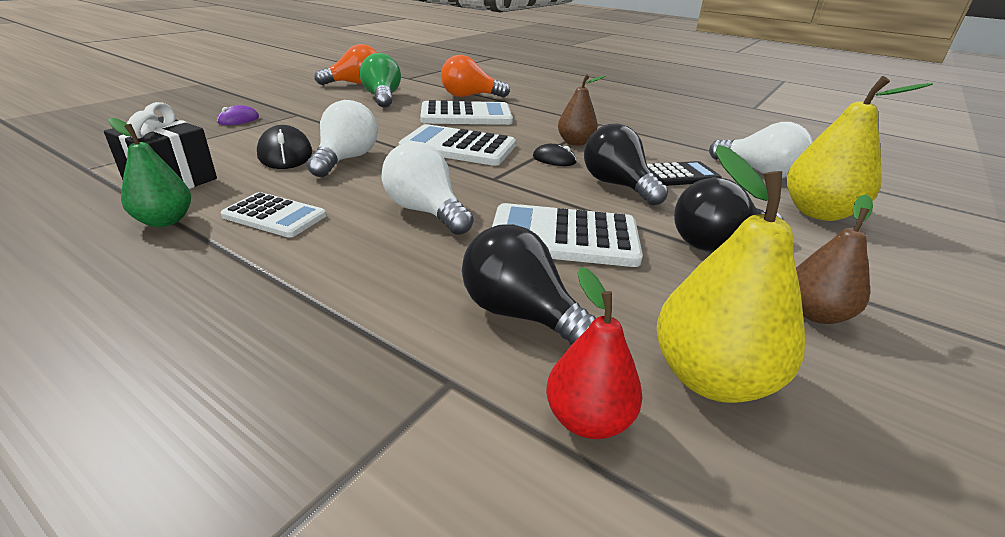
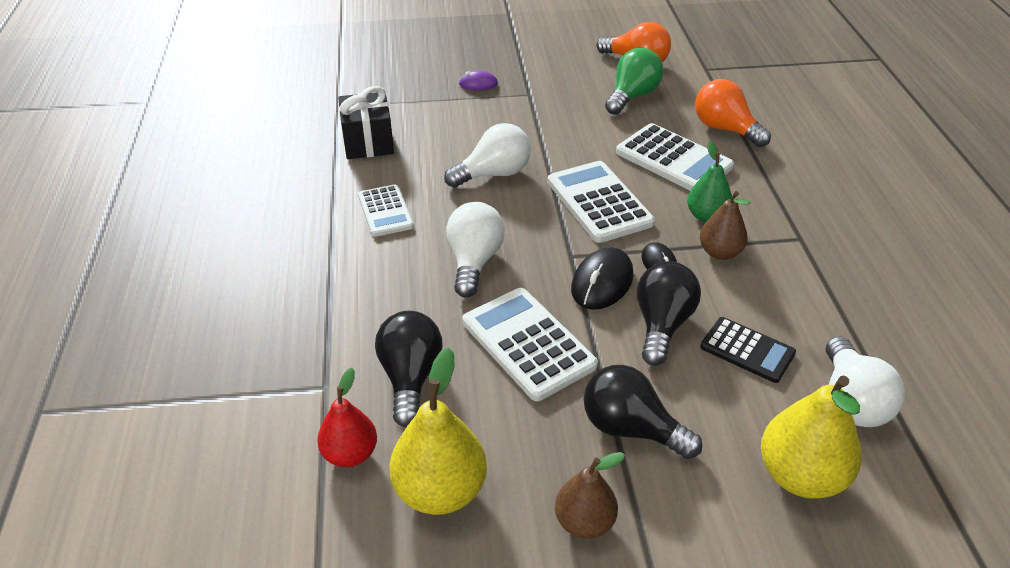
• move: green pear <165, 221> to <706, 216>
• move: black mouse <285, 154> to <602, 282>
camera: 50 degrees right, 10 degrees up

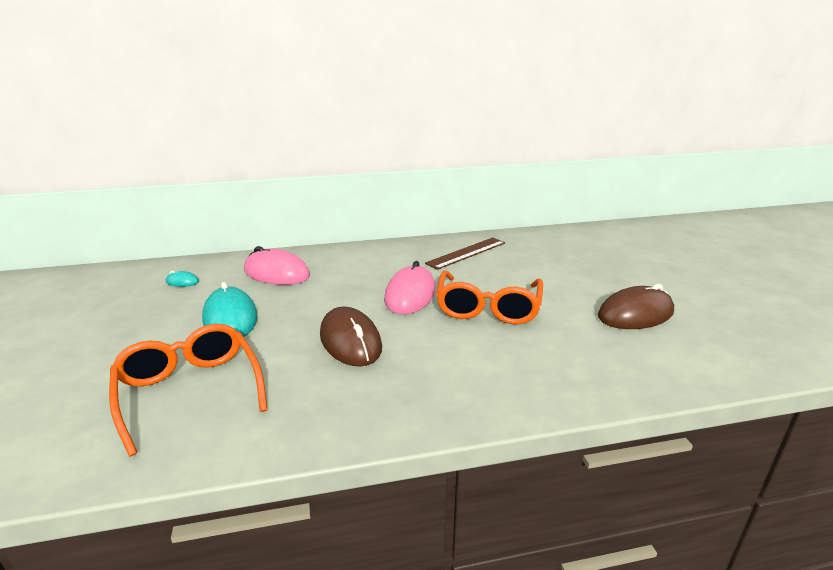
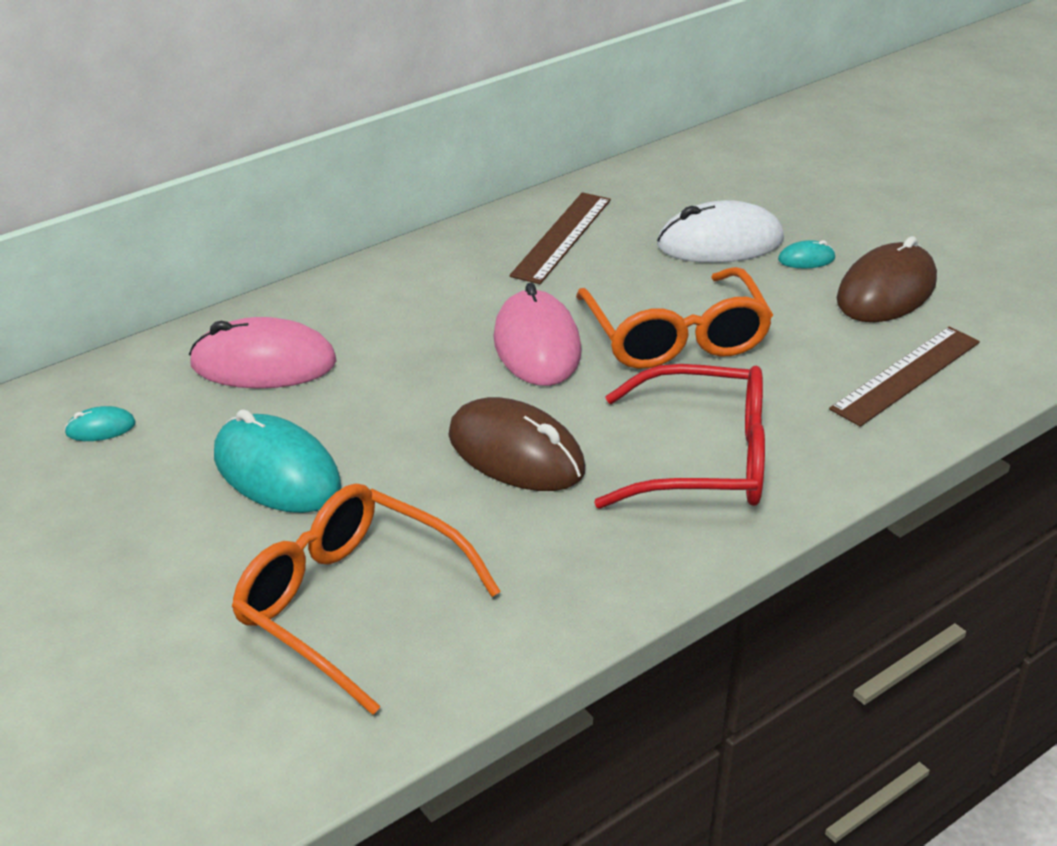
• insert: white mouse <720, 242>
• insert: turquoise mouse <806, 259>
• insert: brown ruler <906, 375>
• insert: red glasses <704, 460>
camera: 25 degrees left, 10 degrees up

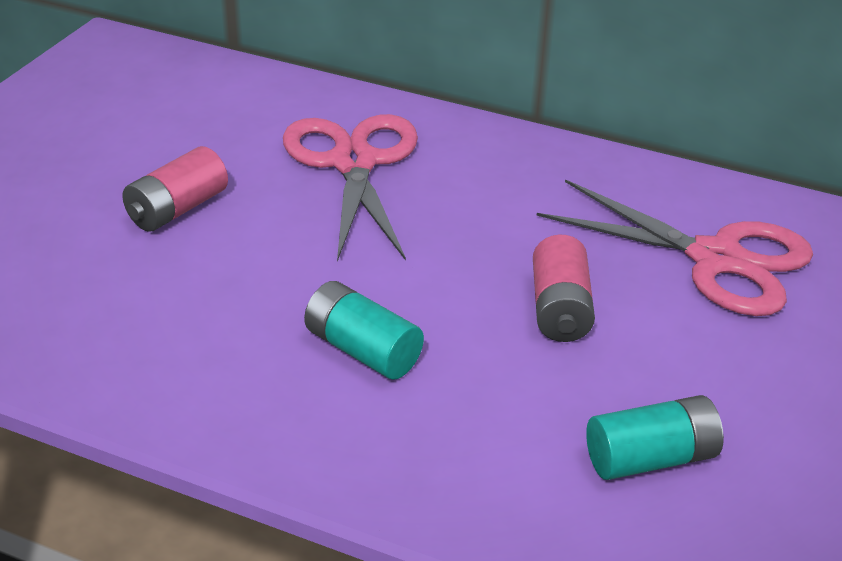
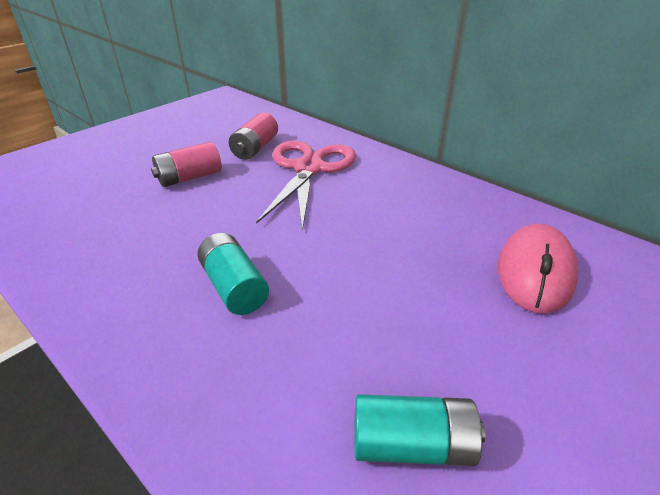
• replace: pink scissors <715, 259> to pink mouse <535, 273>
• move: pink battery <560, 309> to <255, 148>
camera: 20 degrees right, 0 degrees up

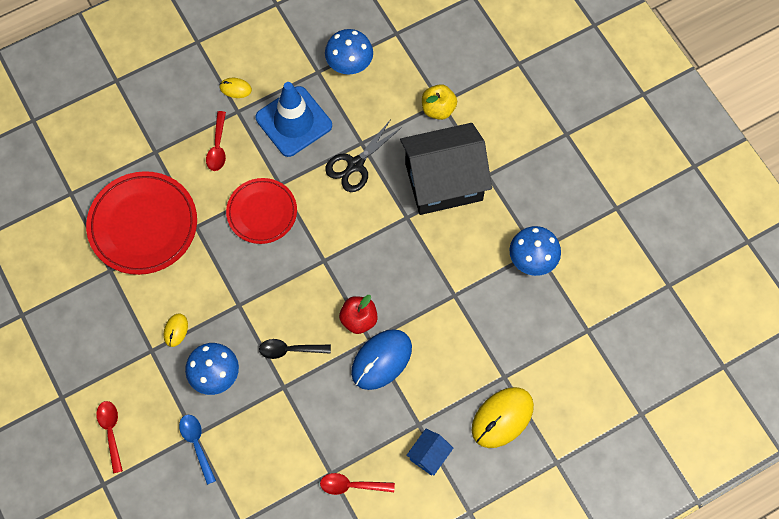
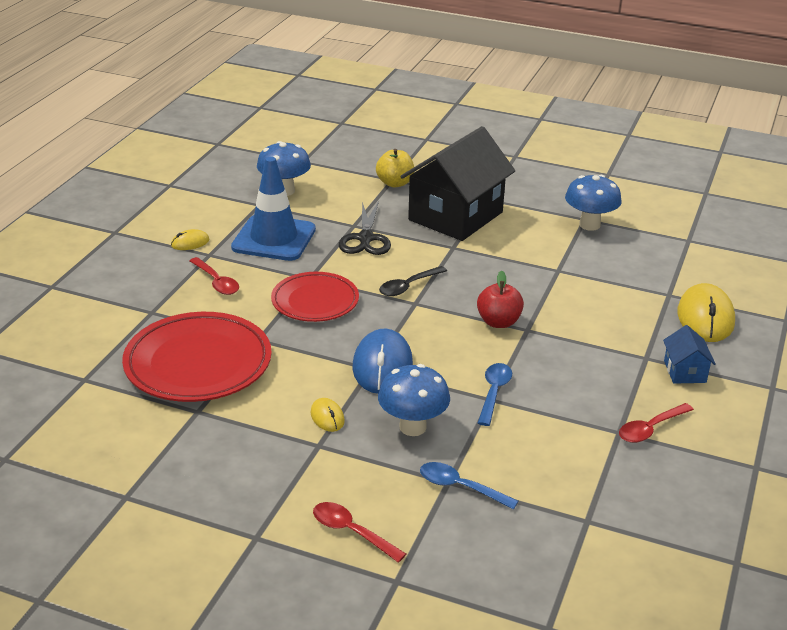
• move: blue mouse <381, 360> to <382, 366>
• move: black spoon <290, 350> to <408, 286>
• insert: blue spoon <494, 393>
camera: 40 degrees left, 35 degrees down

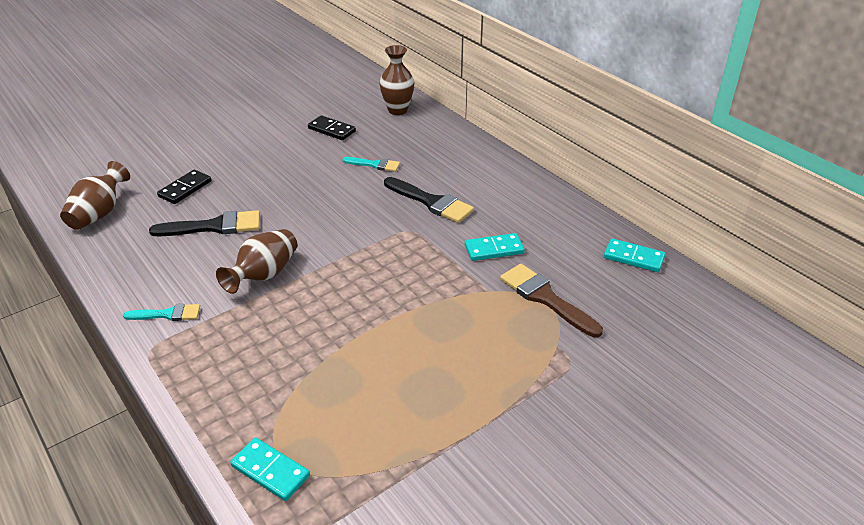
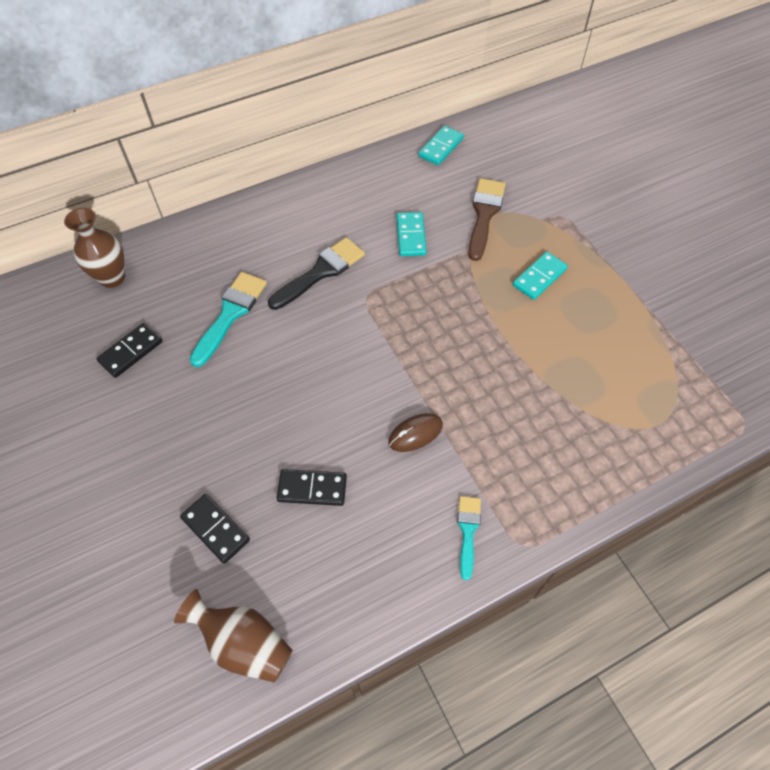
• resize: turquoise brush <375, 165> = <230, 314> x1.66
• replace: black brush <214, 226> to black domino <312, 488>
• replace: brown vase <264, 275> to brown mouse <415, 433>
• rotate: brown brush <545, 298> = <484, 214> 135 degrees clockwise
• move: turquoise domino <270, 471> to <539, 277>
camera: 80 degrees left, 20 degrees up

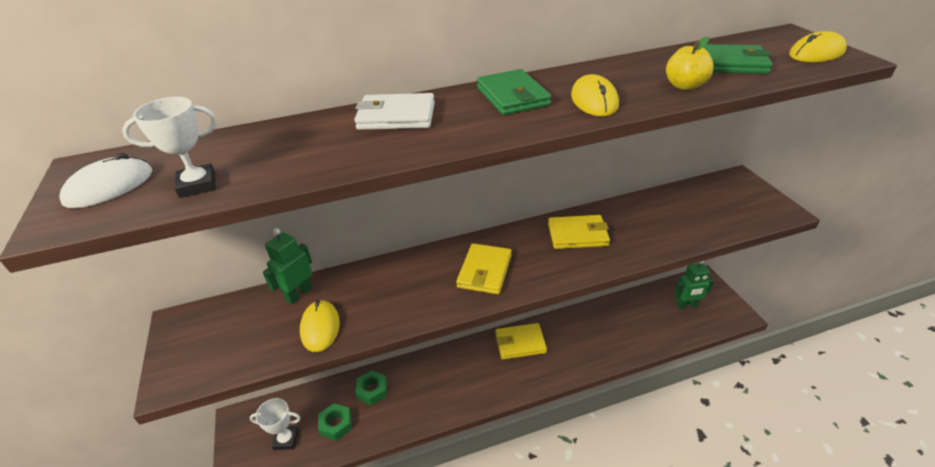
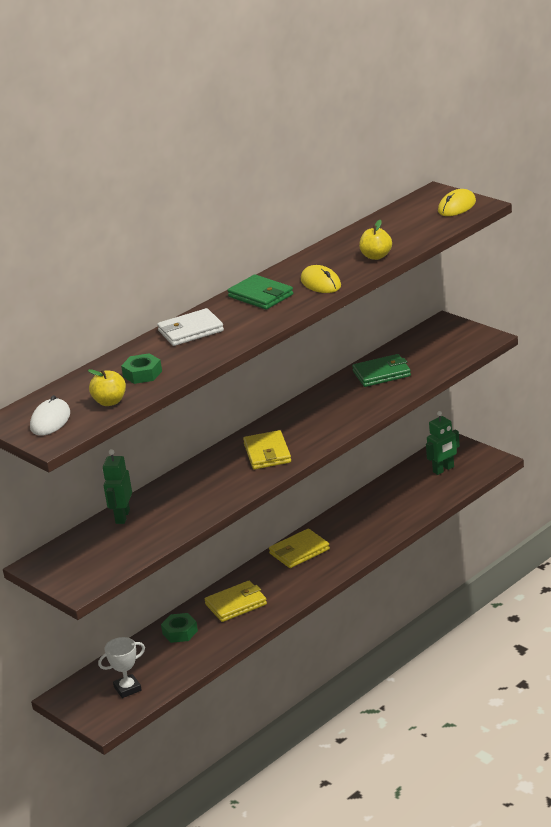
• move: green wallet <728, 63> to <381, 374>
• replace: white trophy <197, 185> to yellow apple <110, 402>
• move: yellow wallet <577, 235> to <236, 604>
• delete: yellow mouse <320, 327>
• move: green nut <336, 424> to <142, 374>
camera: 25 degrees left, 10 degrees down

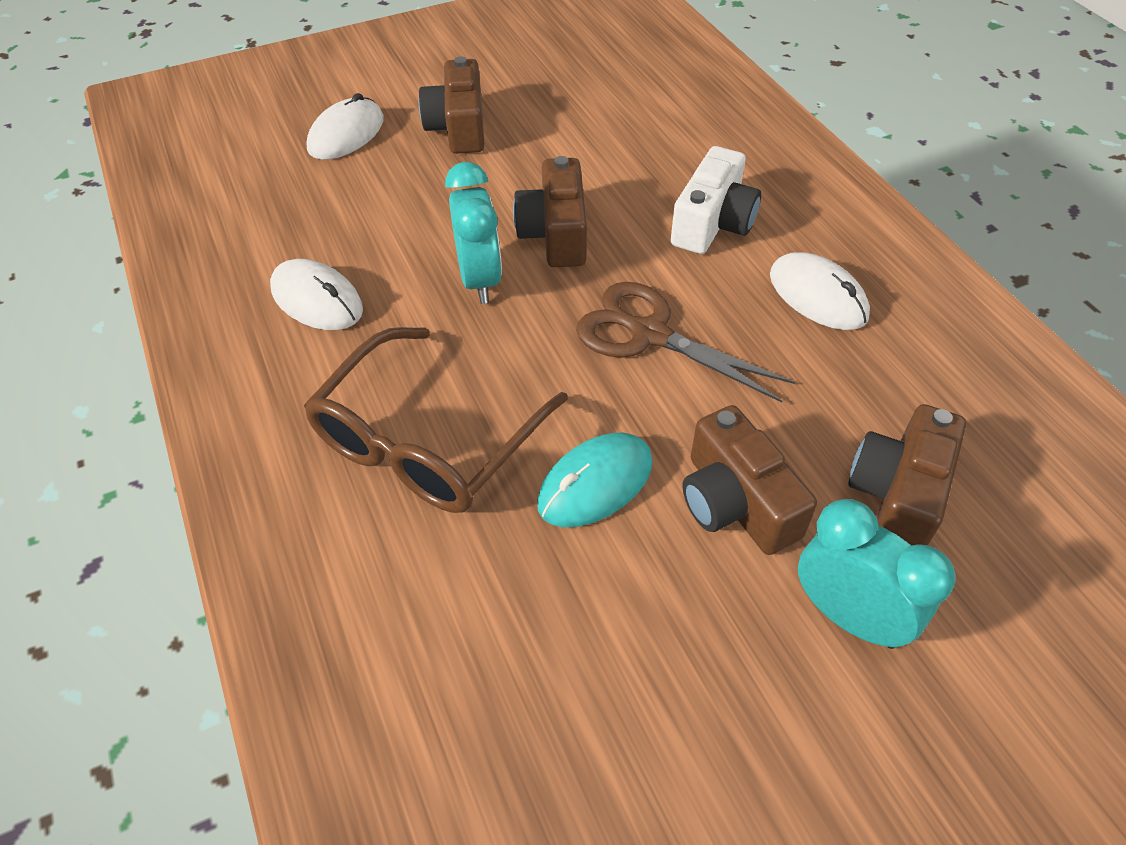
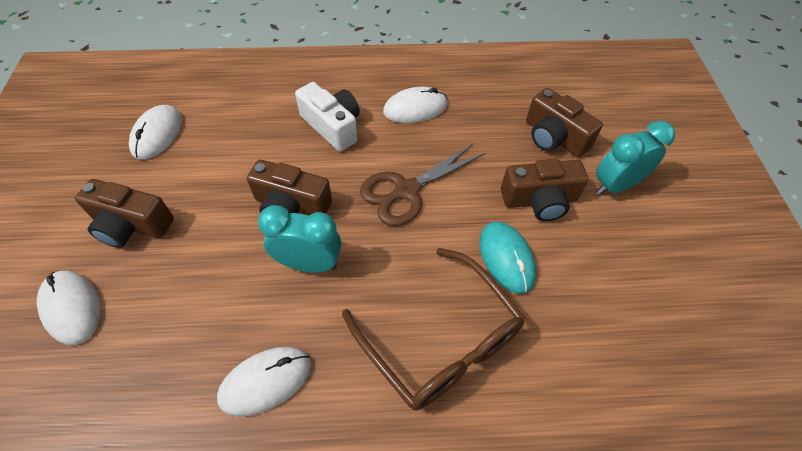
• insert: white mouse <157, 134>
camera: 70 degrees left, 5 degrees up

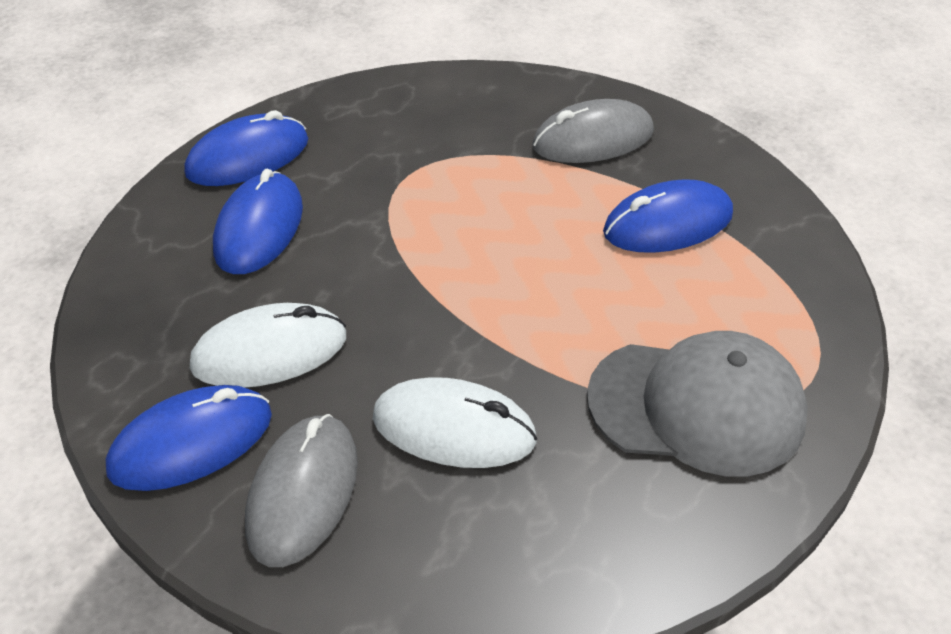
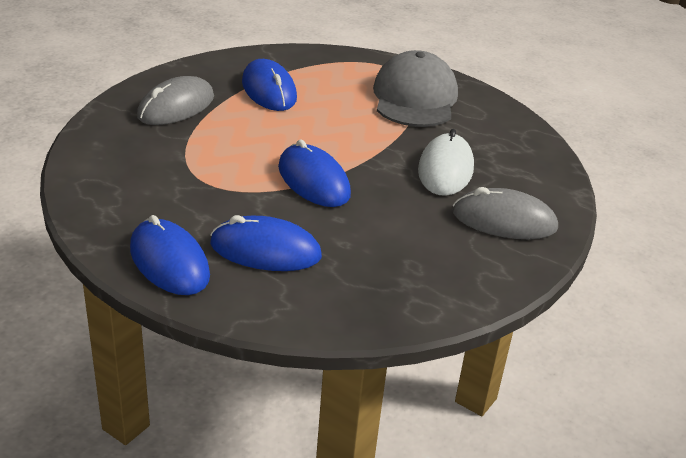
• rotate: grey mouse <593, 139> = <176, 107> 60 degrees clockwise
• delete: white mouse <269, 351>
• move: blue mouse <191, 442> to <313, 181>
camera: 95 degrees left, 10 degrees down

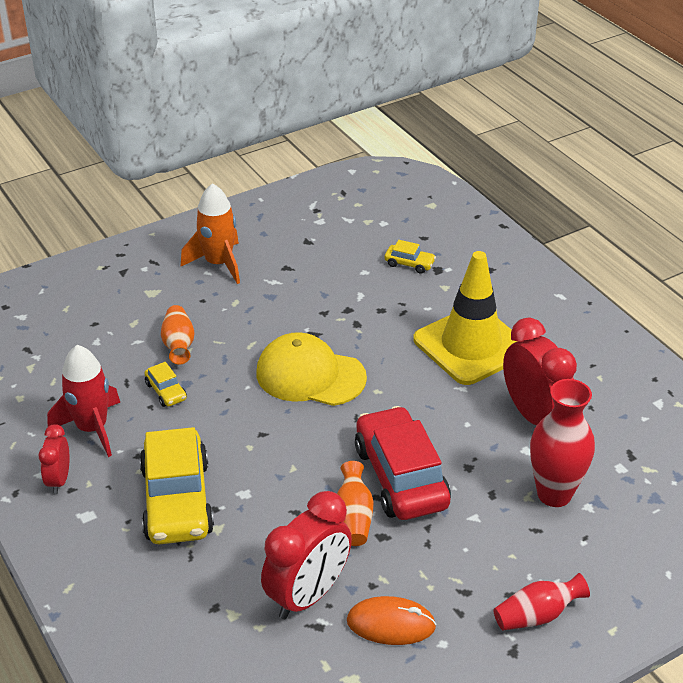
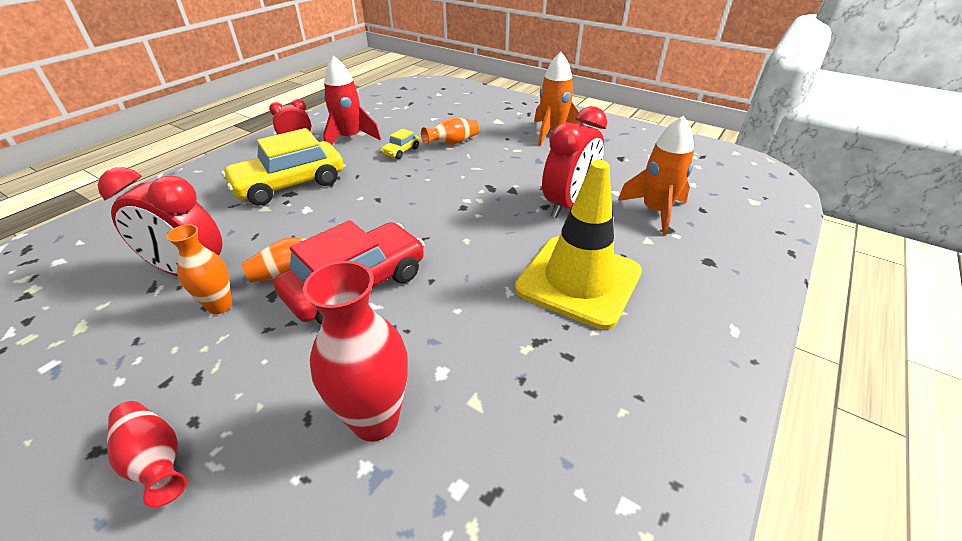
• replace: yellow car <409, 264> to orange rocket <655, 211>
• move: red clock <534, 416> to <568, 205>
• delete: yellow cap <310, 375>
• delete: orange mouse <391, 624>
• insert: orange vase <220, 306>
camera: 65 degrees right, 0 degrees up

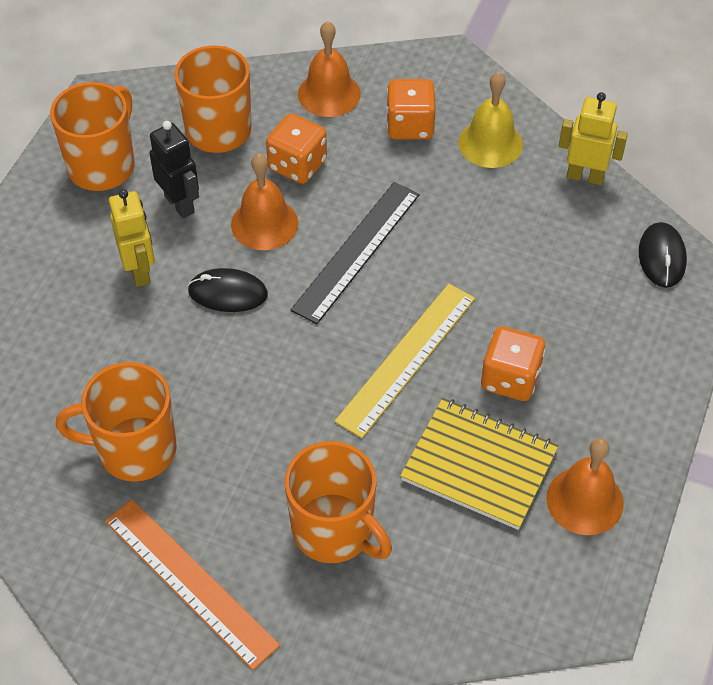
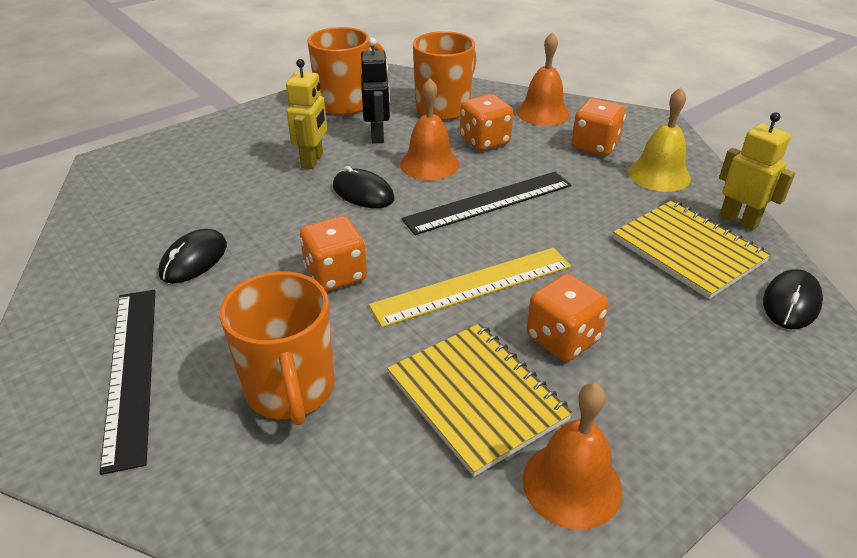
• replace: orange mug <134, 449> to black mouse <194, 260>
• recolor: orange ruler <190, 581> to black ruler <132, 371>
• insert: yellow notebook <688, 250>
• insert: orange dice <335, 275>
camera: 30 degrees right, 15 degrees down

